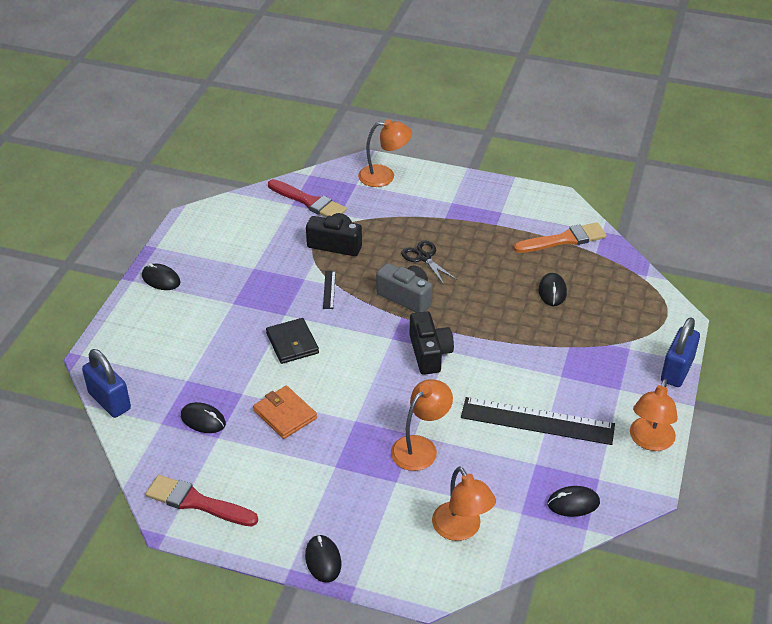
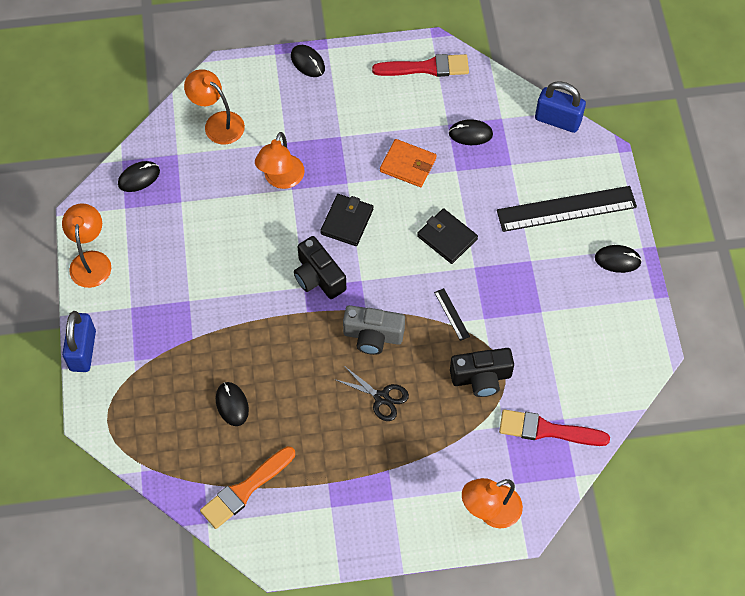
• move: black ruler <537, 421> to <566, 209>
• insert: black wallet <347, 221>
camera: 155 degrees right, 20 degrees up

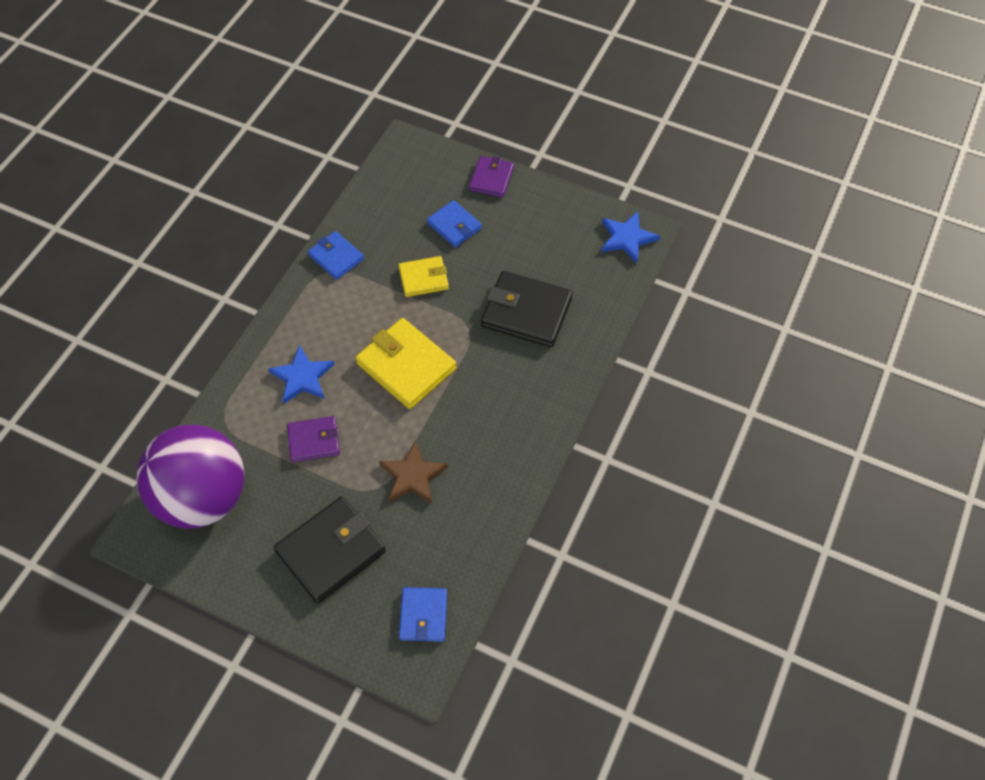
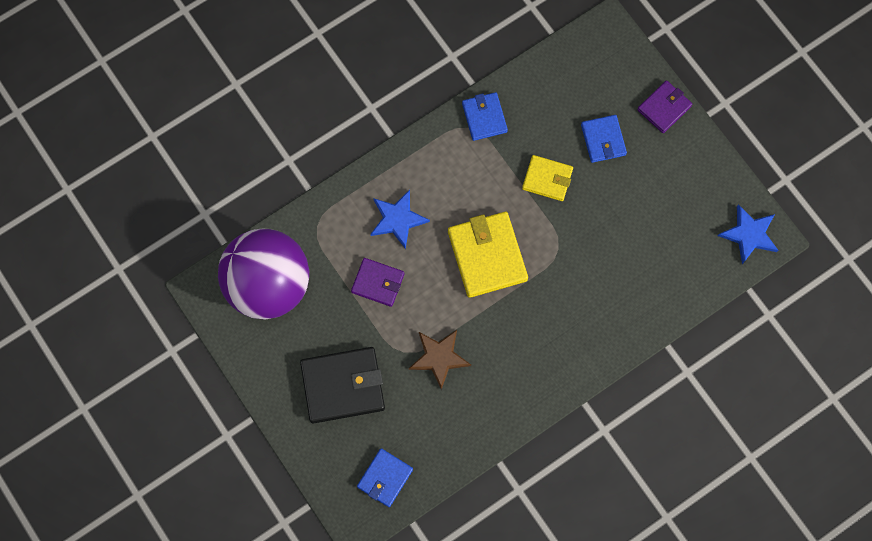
• delete: black wallet <526, 312>
camera: 30 degrees right, 15 degrees up

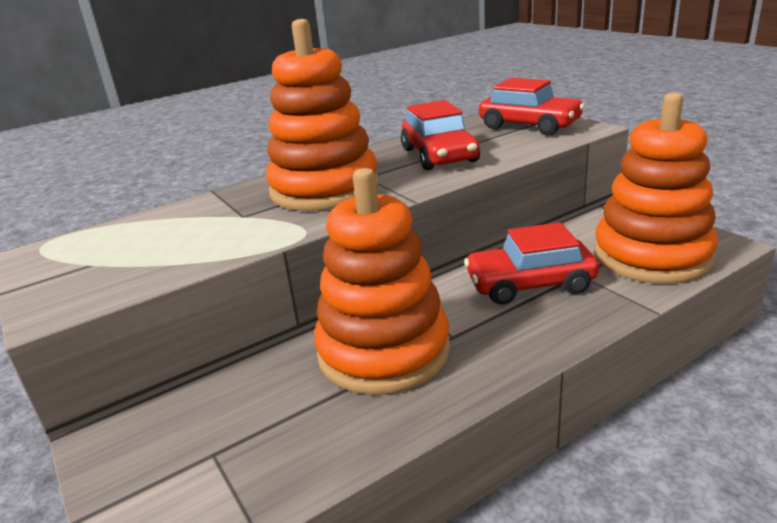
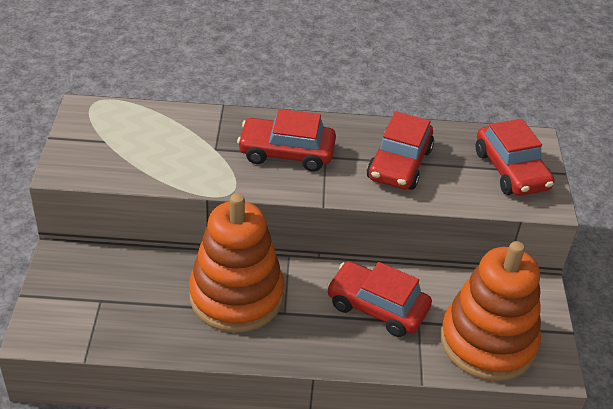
• replace: orange stacking toy <324, 189> to red car <286, 153>
camera: 30 degrees right, 15 degrees up

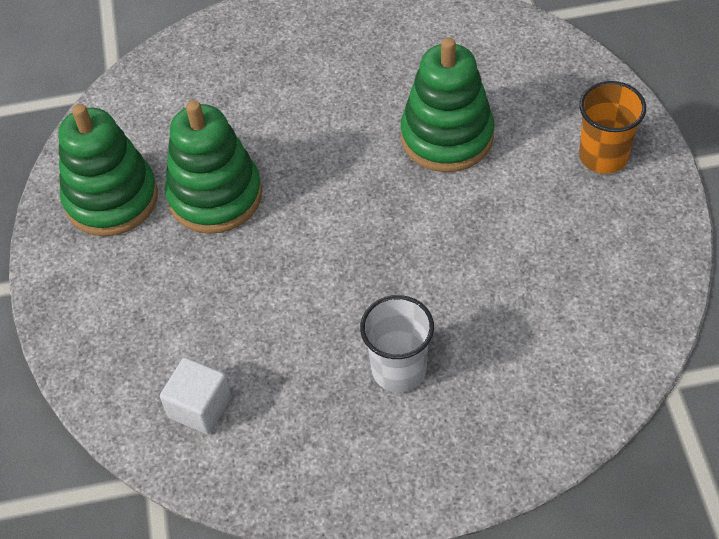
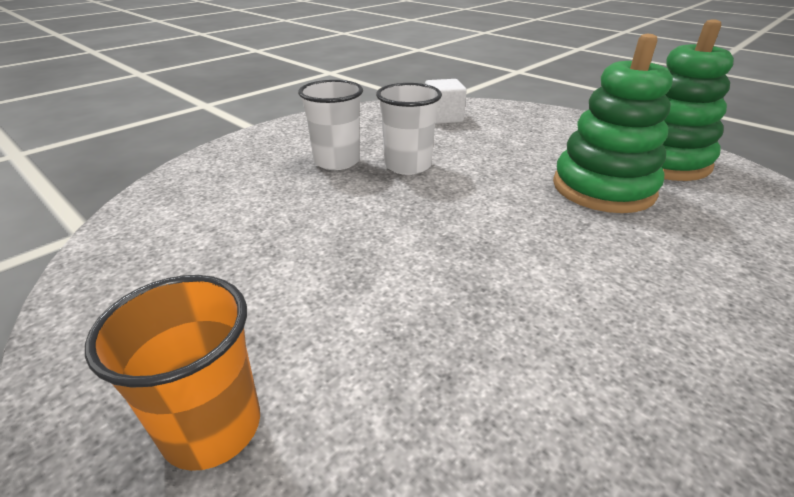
• delete: green stacking toy <447, 137>
• insert: white cup <407, 165>
camera: 140 degrees right, 20 degrees down

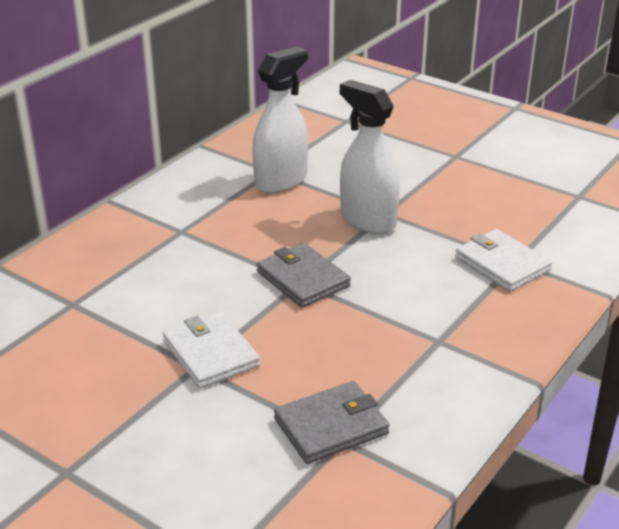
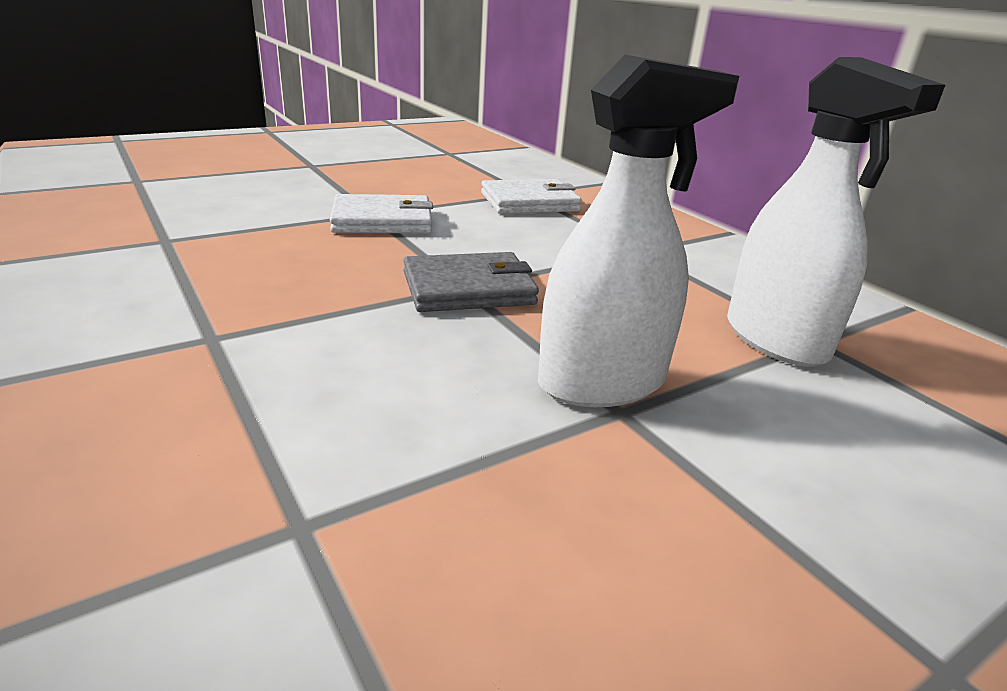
• move: white wallet <502, 264> to <529, 202>
• delete: grey wallet <331, 426>
camera: 110 degrees right, 5 degrees down

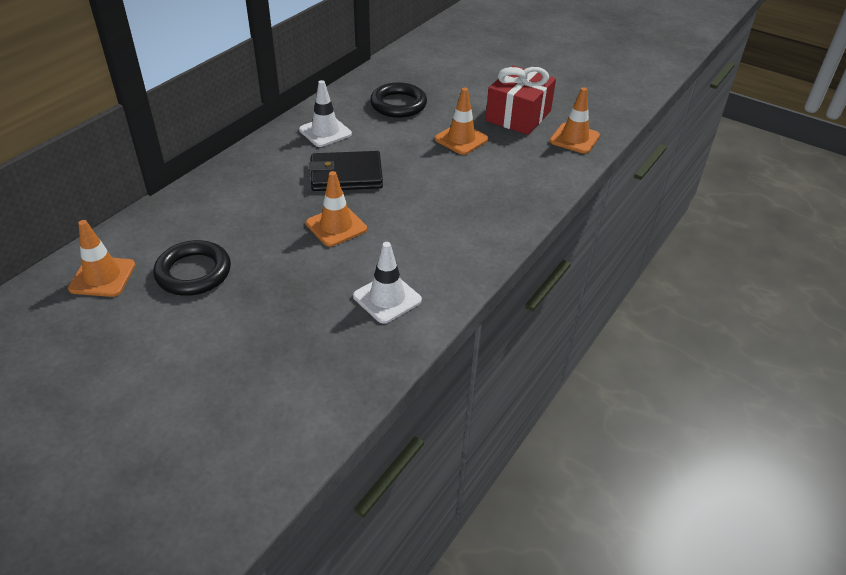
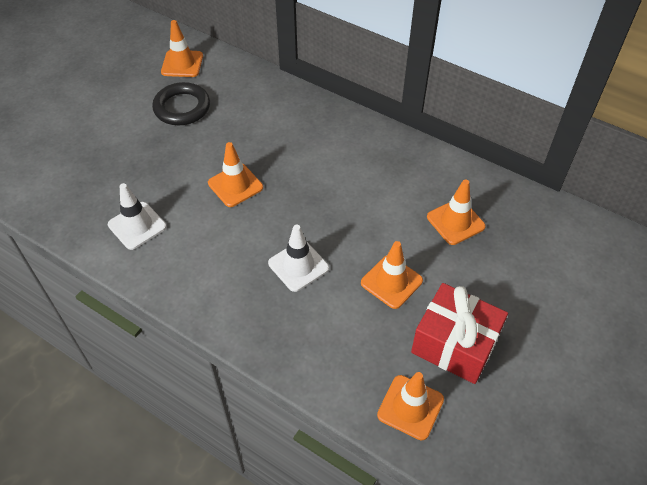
• move: white traffic cone <325, 132> to <298, 266>
• replace: black ring <398, 104> to orange traffic cone <455, 222>
• delete: black wallet <346, 175>
camera: 90 degrees right, 10 degrees up

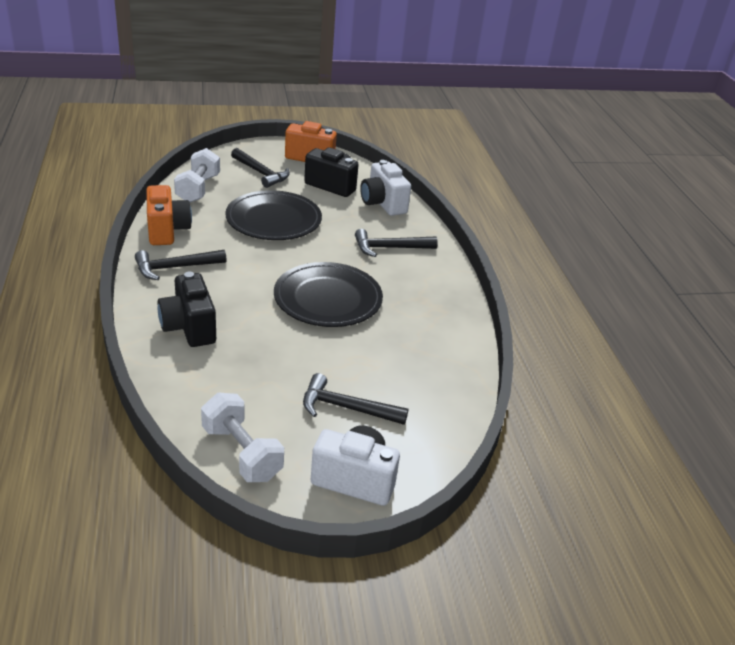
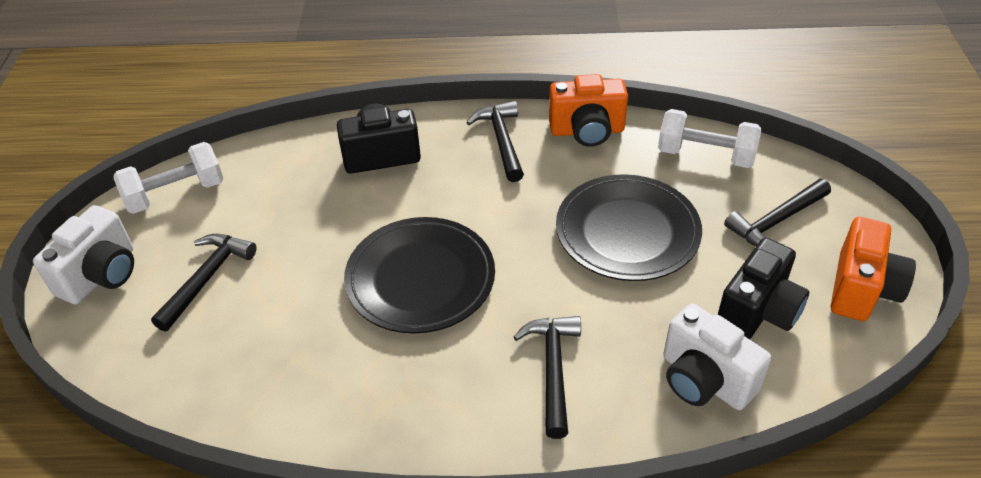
• rotate: white camera <383, 204> = <704, 380> 120 degrees counterclockwise
camera: 105 degrees right, 10 degrees up

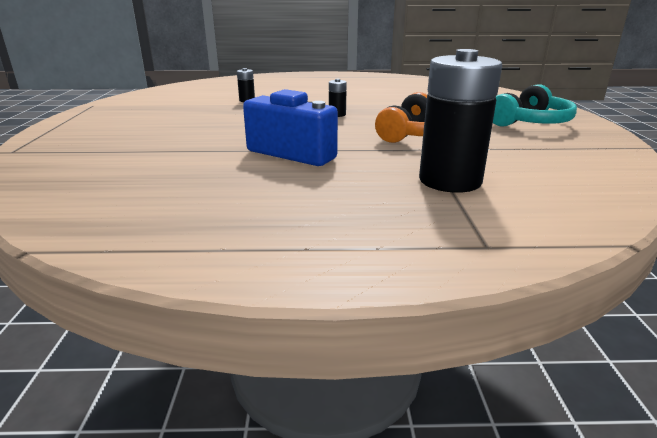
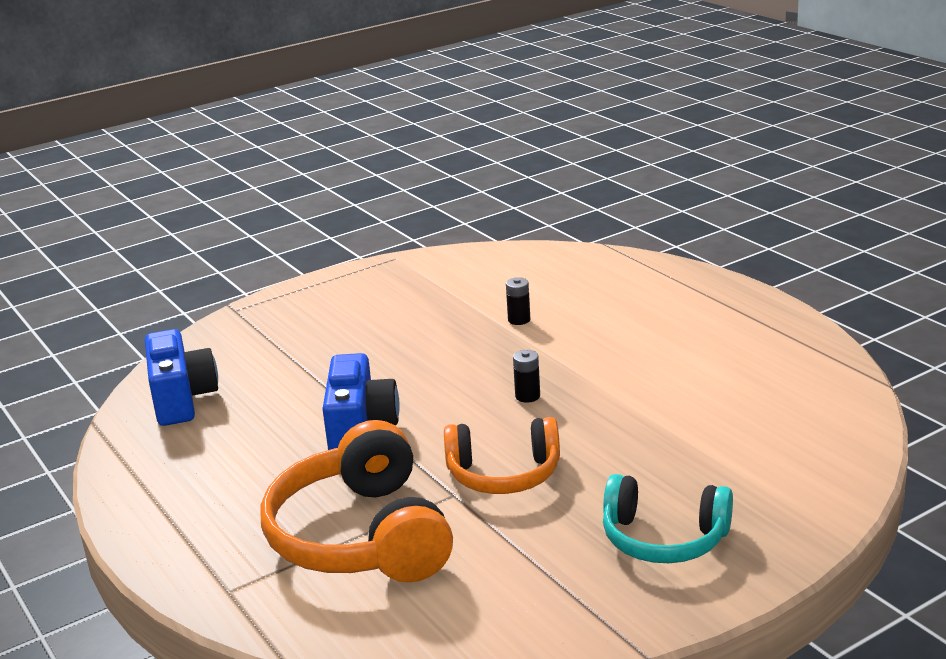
• replace: black battery <450, 180> to orange headphones <361, 536>
• insert: blue camera <182, 399>
camera: 60 degrees right, 0 degrees up

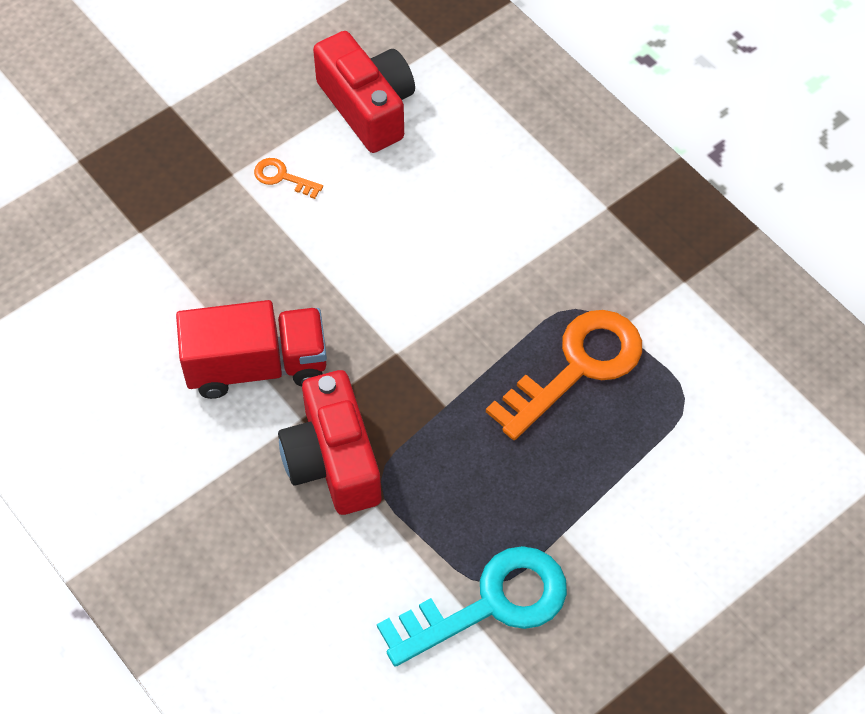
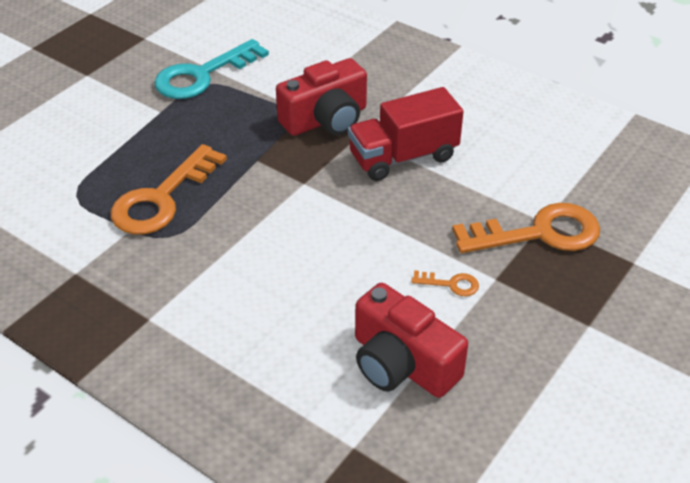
• rotate: red camera <333, 460> = <326, 119> 90 degrees clockwise
• insert: orange key <539, 233>
camera: 165 degrees right, 15 degrees down

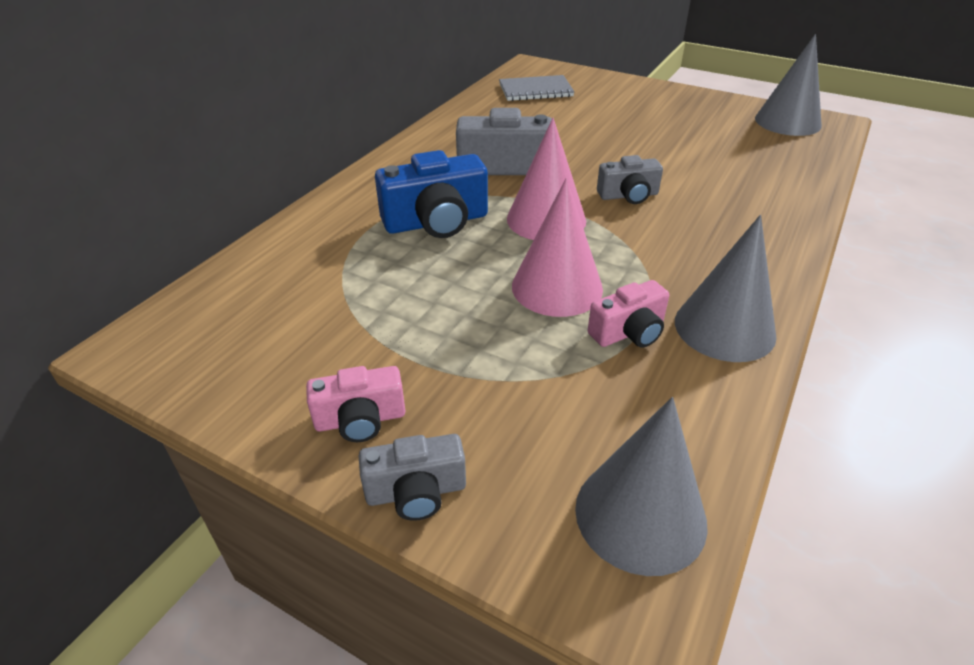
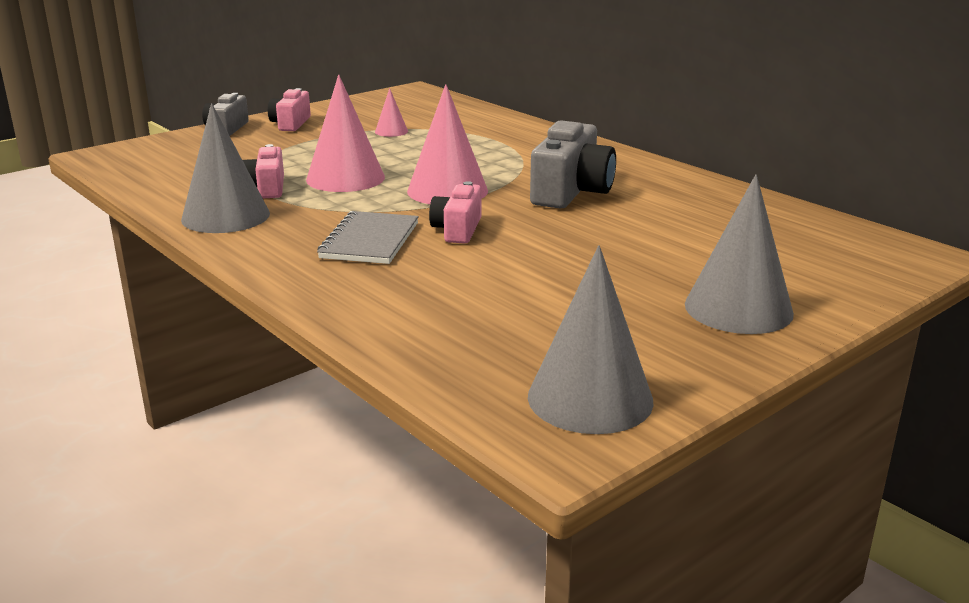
• move: grey notebook <535, 90> to <370, 241>
• delete: blue camera <436, 222>
• recolor: grey camera <628, 195> to pink camera <457, 230>
• move: grey cone <640, 515> to <738, 308>
• insert: pink cone <391, 131>
camera: 110 degrees right, 15 degrees down

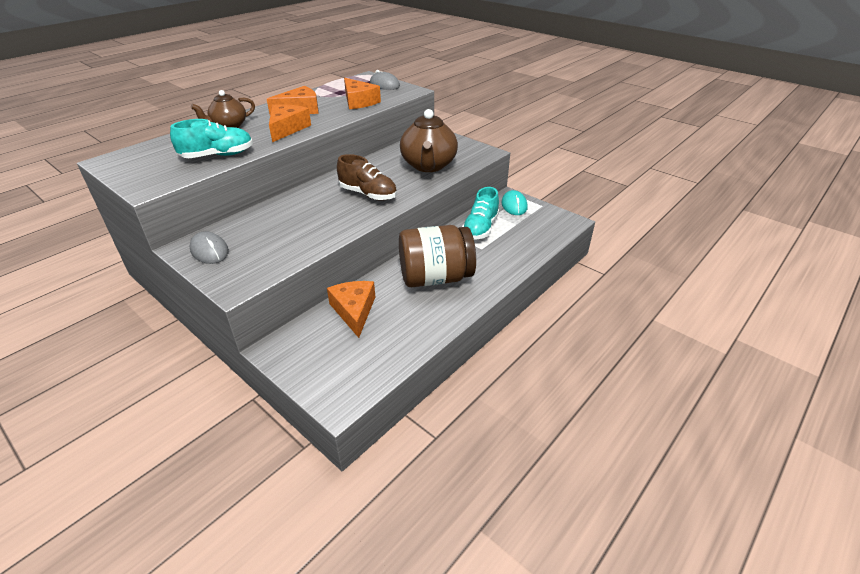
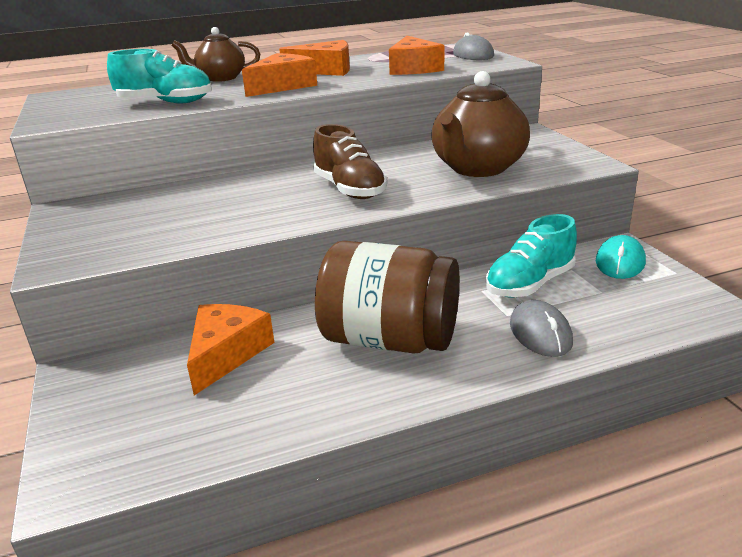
• move: grey mouse <209, 251> to <540, 333>
camera: 30 degrees right, 10 degrees down

